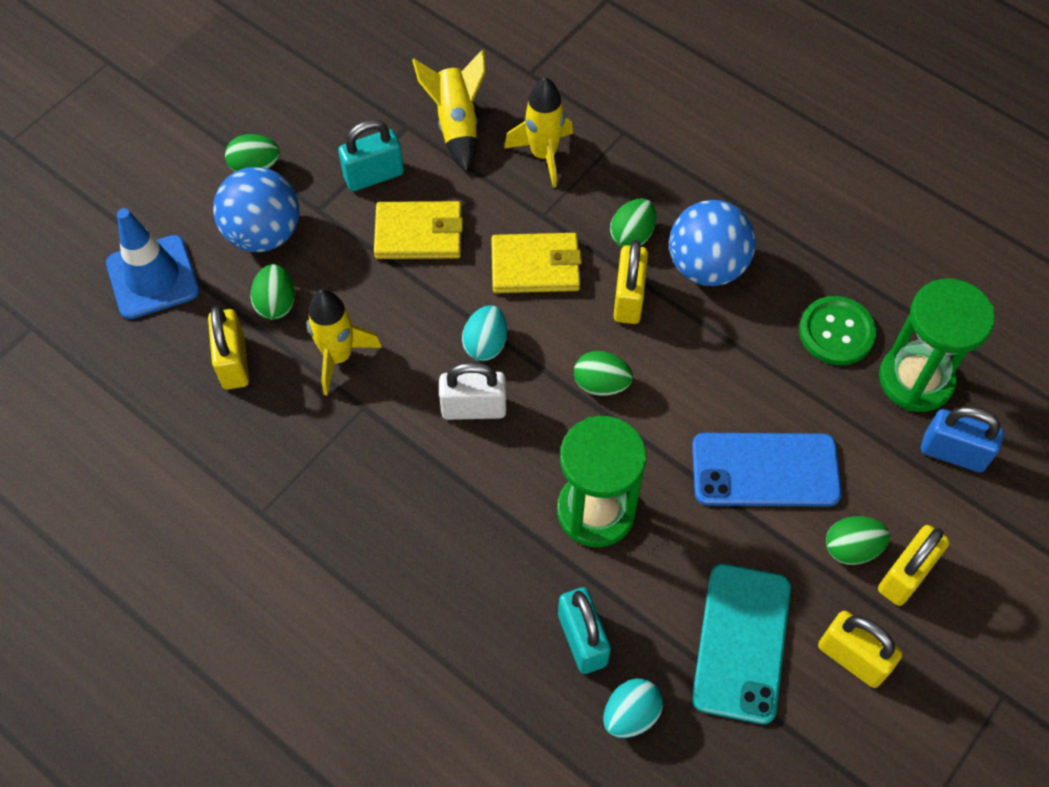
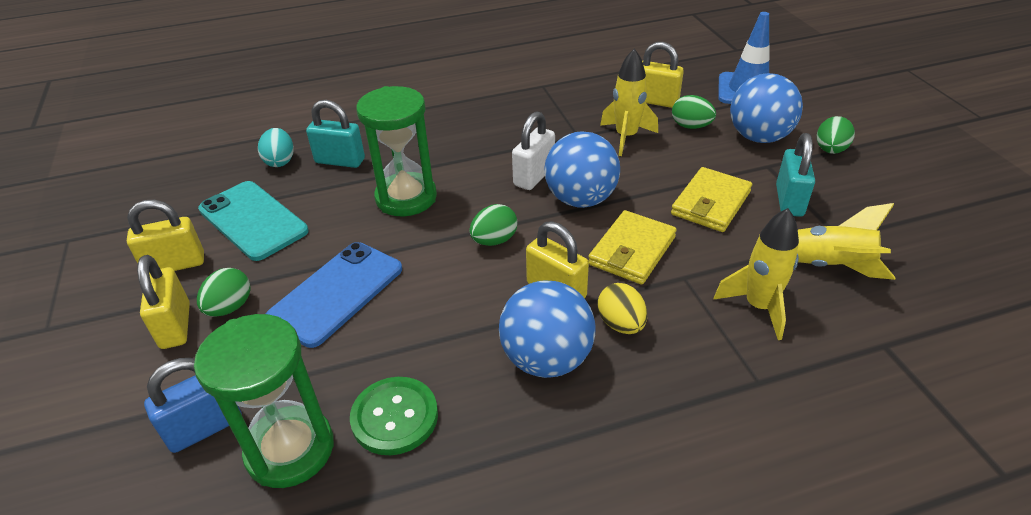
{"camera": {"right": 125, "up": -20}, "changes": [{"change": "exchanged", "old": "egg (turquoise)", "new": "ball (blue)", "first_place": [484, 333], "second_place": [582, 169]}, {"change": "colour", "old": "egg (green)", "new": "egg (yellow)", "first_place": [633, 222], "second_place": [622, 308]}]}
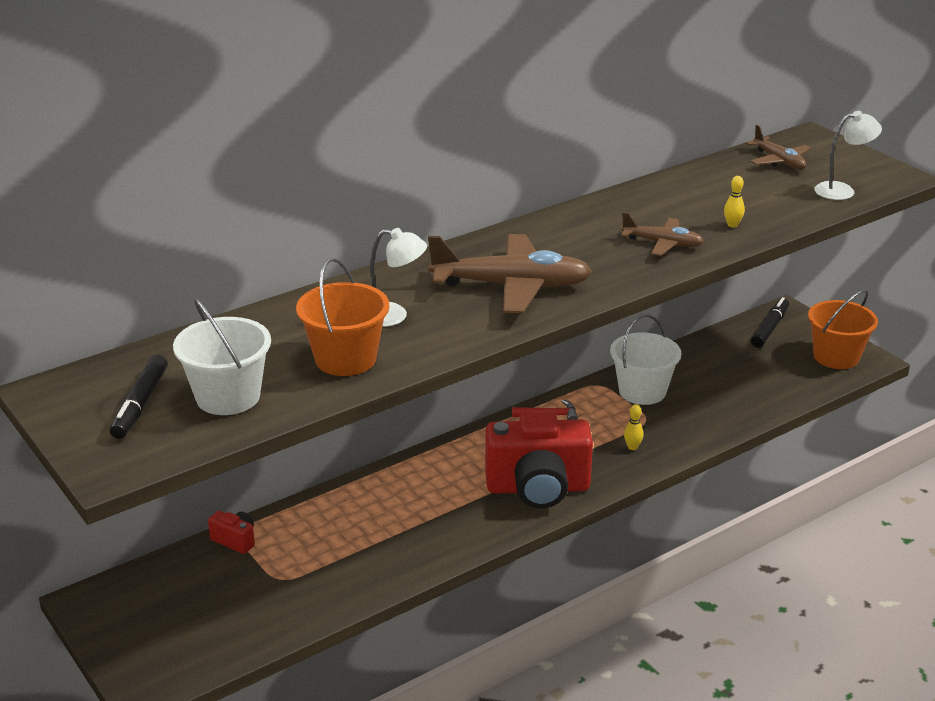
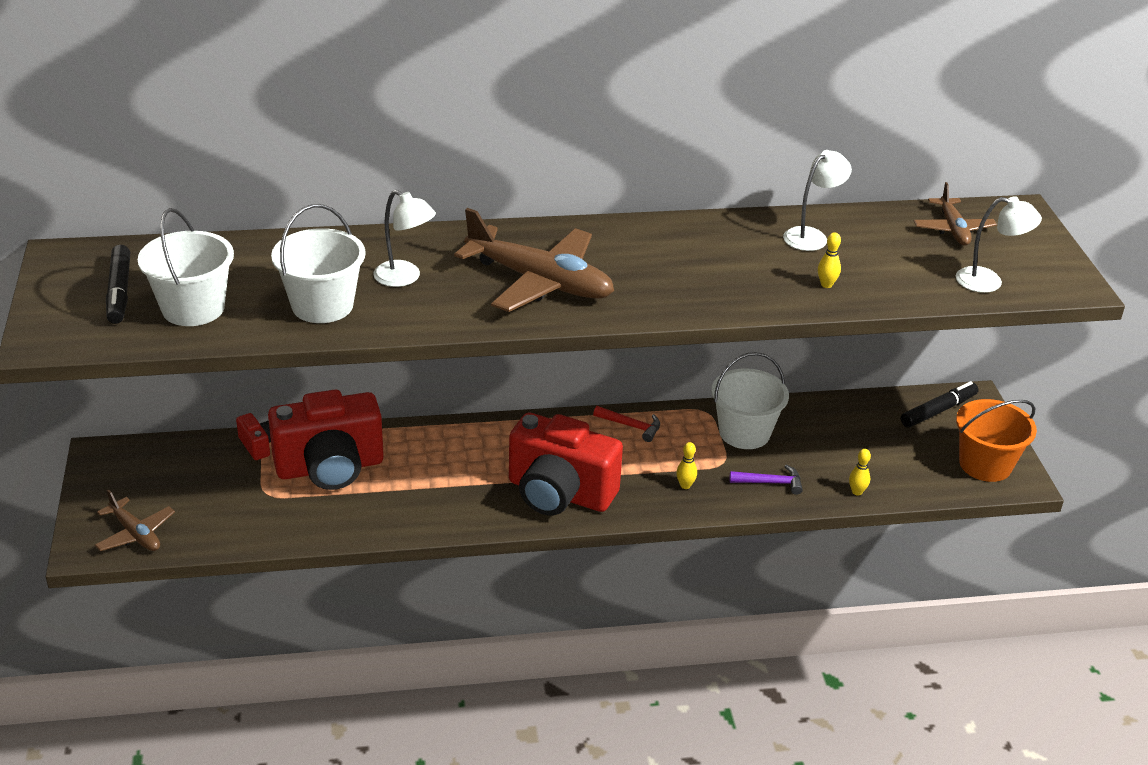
{"camera": {"right": 25, "up": 5}, "changes": [{"change": "spun", "old": "marker (black)", "first_place": [139, 396], "second_place": [118, 284], "degrees": -45}, {"change": "colour", "old": "bucket (orange)", "new": "bucket (white)", "first_place": [343, 317], "second_place": [318, 263]}, {"change": "relocated", "old": "plane (brown)", "first_place": [662, 234], "second_place": [135, 520]}, {"change": "appeared", "new": "camera (red)", "second_place": [326, 440]}, {"change": "appeared", "new": "hammer (purple)", "second_place": [766, 480]}, {"change": "appeared", "new": "lamp (white)", "second_place": [817, 200]}, {"change": "appeared", "new": "bowling pin (yellow)", "second_place": [860, 472]}]}
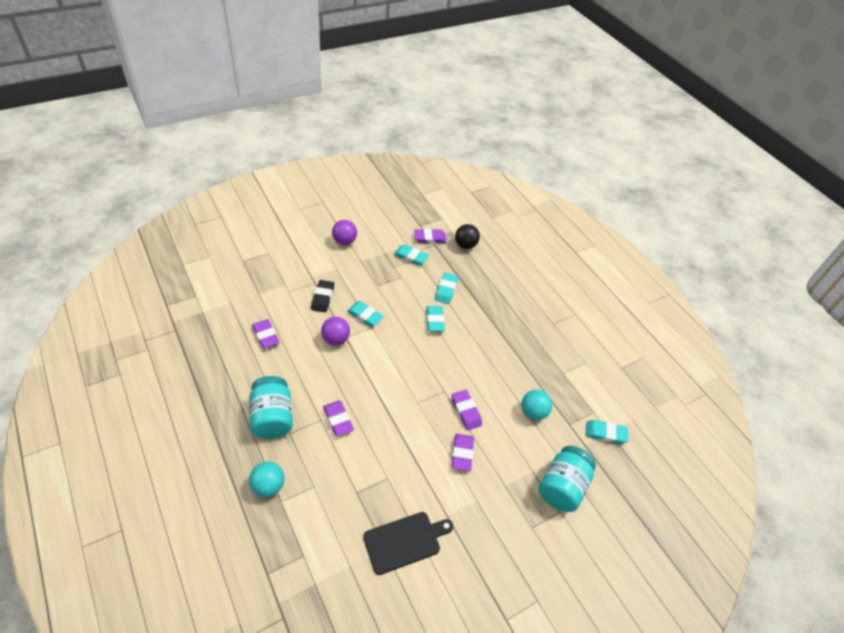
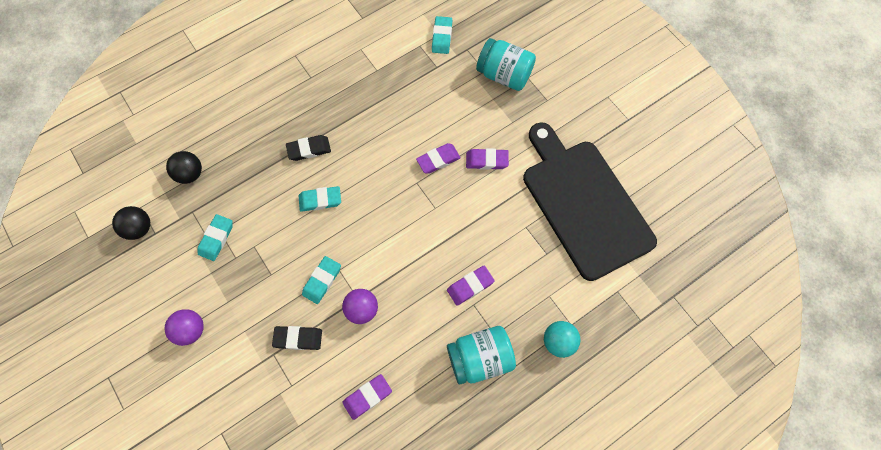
{"camera": {"right": -90, "up": 20}, "changes": [{"change": "size", "old": "cutting board (black)", "first_place": [408, 543], "second_place": [590, 201], "factor": 2.05}, {"change": "missing", "old": "eraser (purple)", "first_place": [430, 236]}, {"change": "missing", "old": "eraser (turquoise)", "first_place": [446, 288]}, {"change": "missing", "old": "ball (turquoise)", "first_place": [537, 404]}, {"change": "appeared", "new": "ball (black)", "second_place": [131, 223]}, {"change": "appeared", "new": "eraser (black)", "second_place": [308, 148]}]}
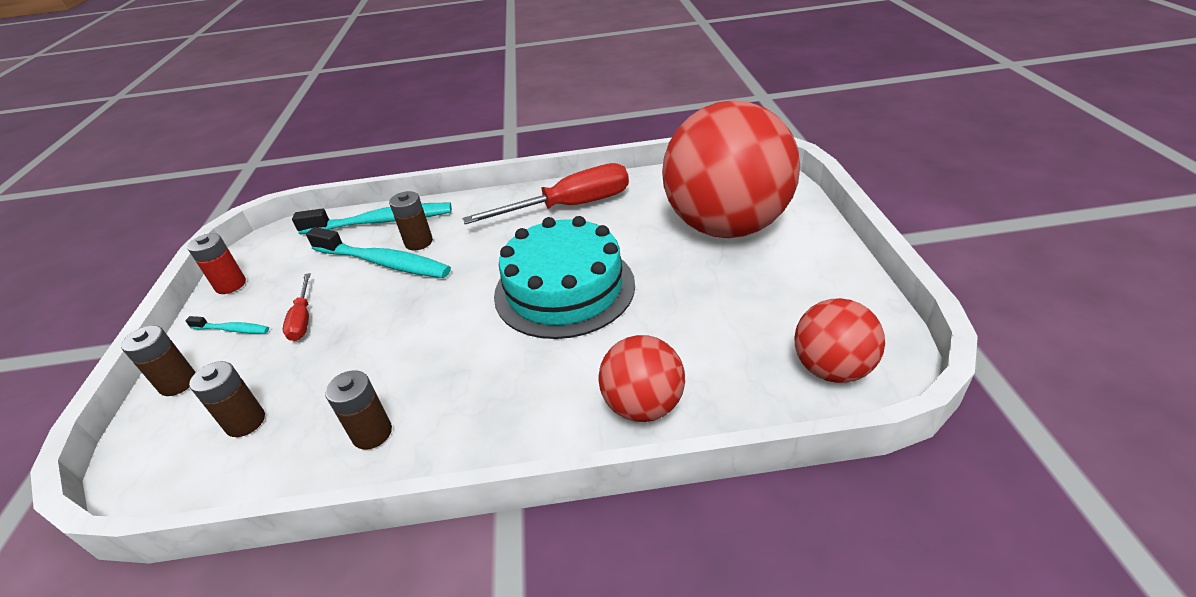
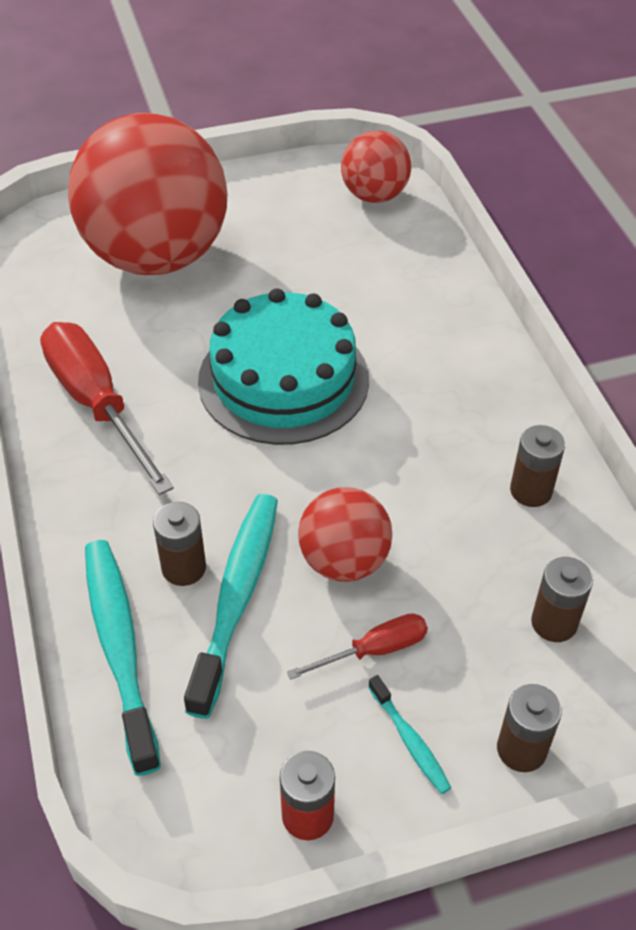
{"camera": {"right": -105, "up": 10}, "changes": [{"change": "spun", "old": "toothbrush (turquoise)", "first_place": [227, 325], "second_place": [409, 734], "degrees": 150}, {"change": "relocated", "old": "ball (red)", "first_place": [641, 378], "second_place": [345, 534]}]}
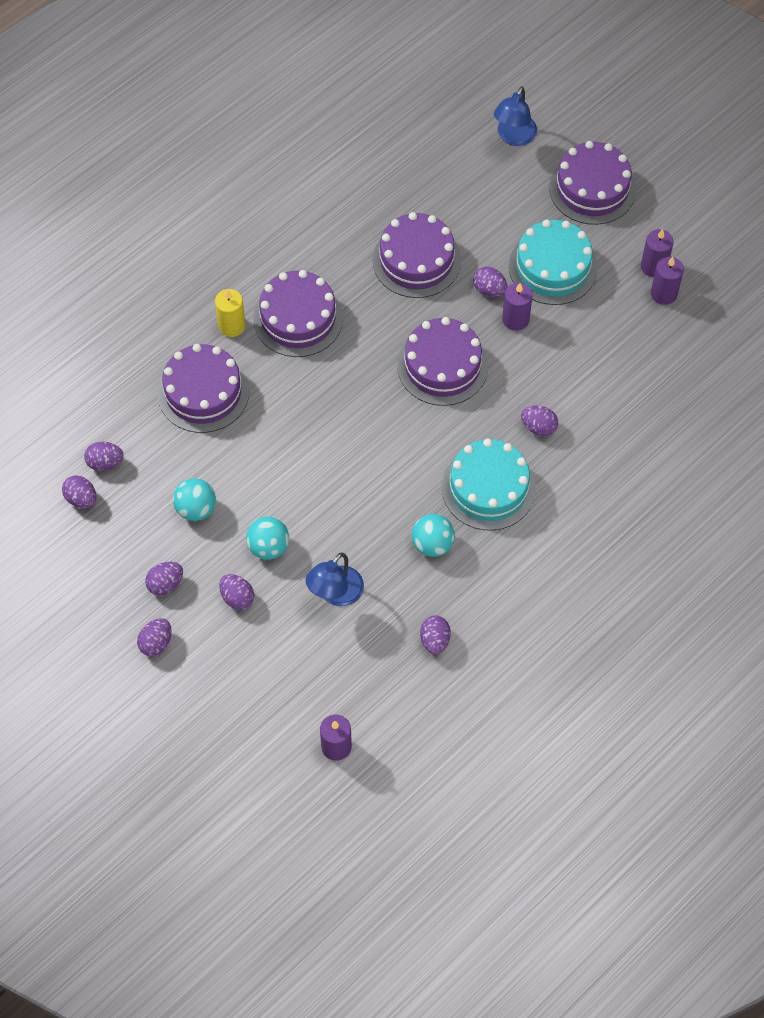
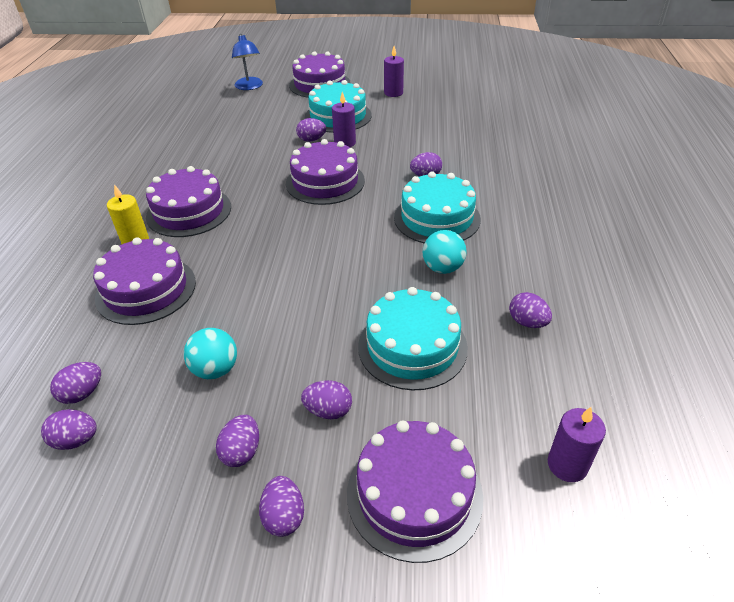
{"camera": {"right": -40, "up": -20}, "changes": [{"change": "missing", "old": "ball (turquoise)", "first_place": [267, 538]}, {"change": "exchanged", "old": "lamp (blue)", "new": "cake (turquoise)", "first_place": [335, 579], "second_place": [413, 338]}, {"change": "relocated", "old": "cake (purple)", "first_place": [416, 255], "second_place": [415, 491]}, {"change": "missing", "old": "candle (purple)", "first_place": [667, 281]}]}
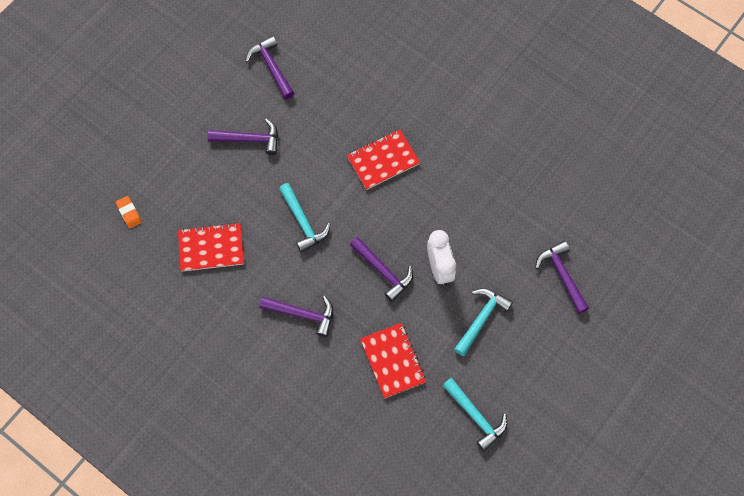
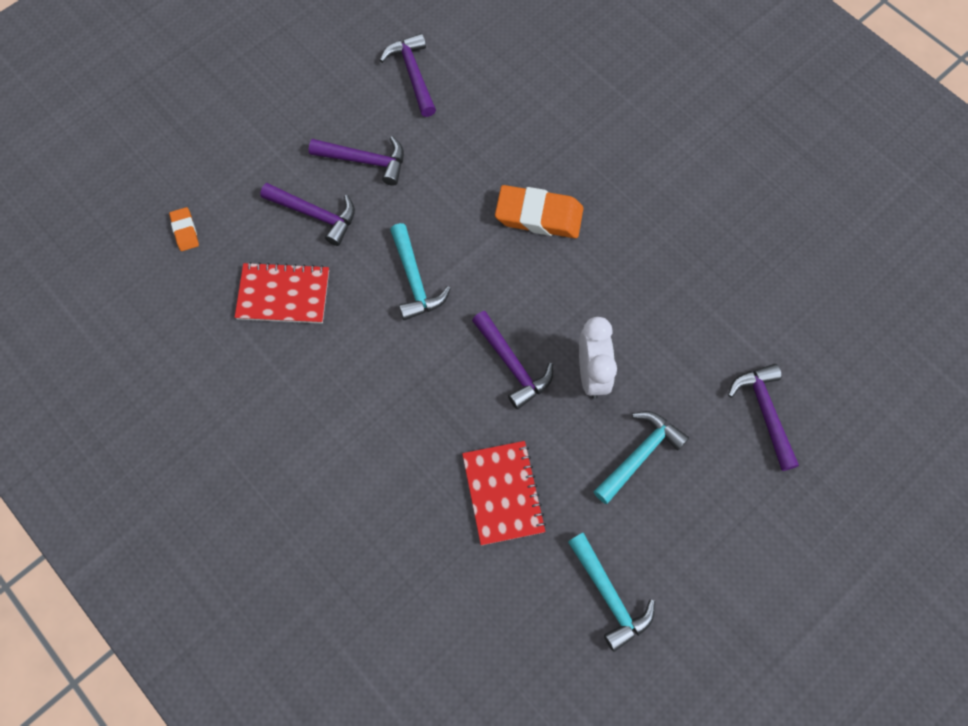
{"camera": {"right": 10, "up": 0}, "changes": [{"change": "relocated", "old": "hammer (purple)", "first_place": [296, 316], "second_place": [307, 214]}, {"change": "exchanged", "old": "notebook (red)", "new": "eraser (orange)", "first_place": [383, 159], "second_place": [539, 211]}]}
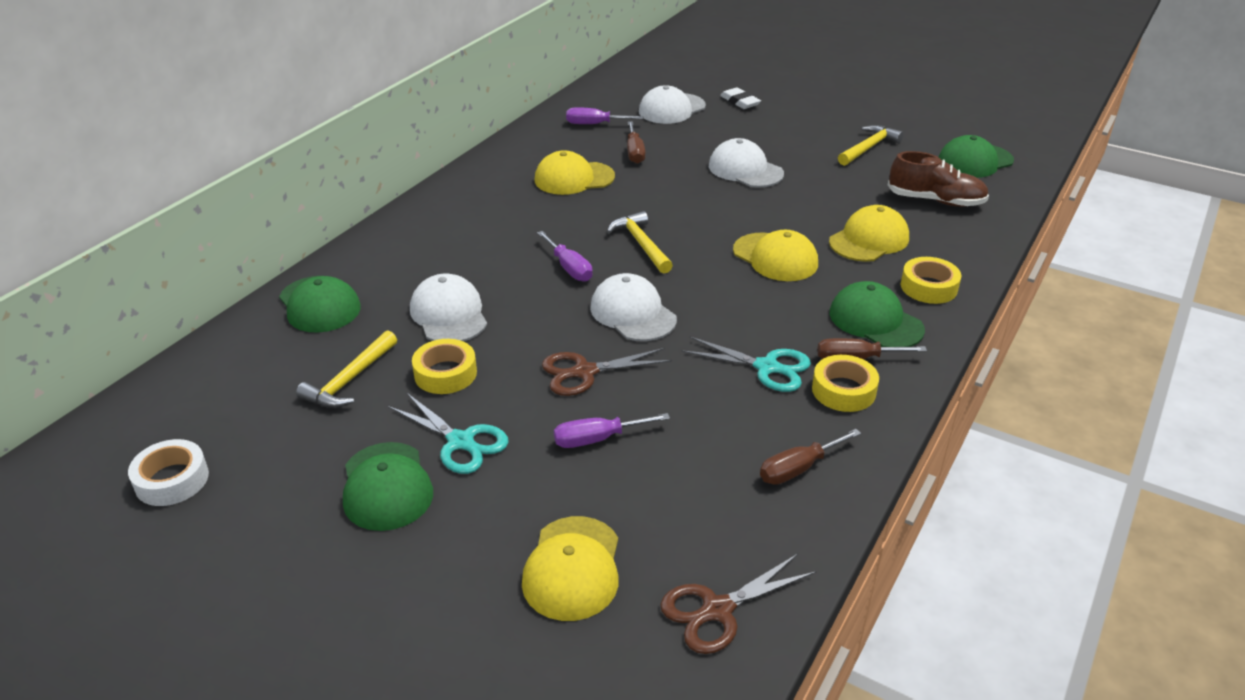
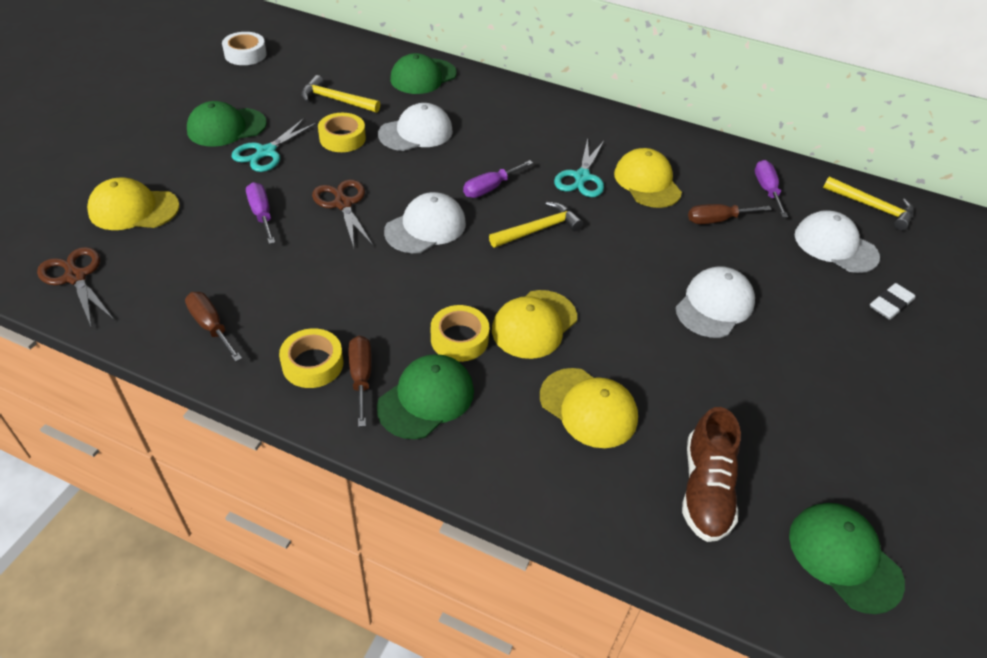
{"camera": {"right": 80, "up": 10}, "changes": [{"change": "relocated", "old": "scissors (turquoise)", "first_place": [746, 364], "second_place": [579, 167]}, {"change": "relocated", "old": "hammer (yellow)", "first_place": [871, 145], "second_place": [868, 203]}, {"change": "relocated", "old": "tape (yellow)", "first_place": [931, 280], "second_place": [460, 333]}]}
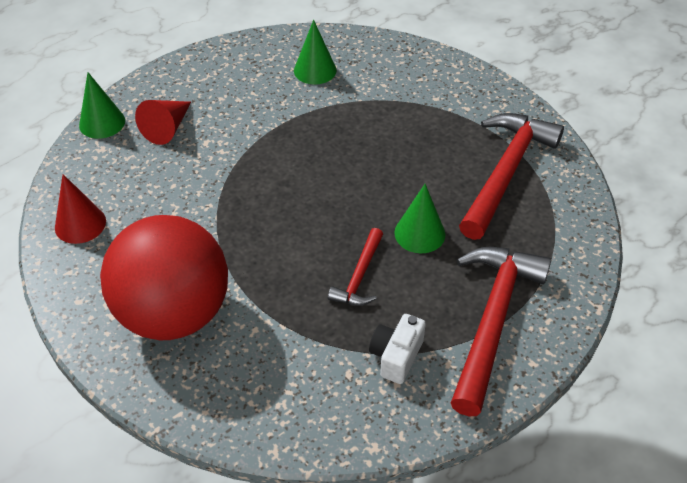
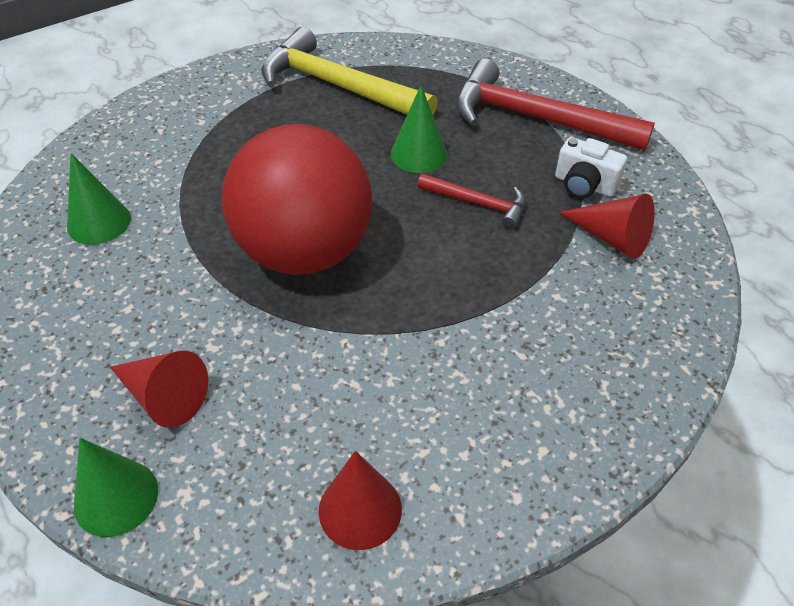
{"camera": {"right": -85, "up": 0}, "changes": [{"change": "relocated", "old": "ball (red)", "first_place": [164, 277], "second_place": [297, 199]}, {"change": "colour", "old": "hammer (red)", "new": "hammer (yellow)", "first_place": [511, 176], "second_place": [349, 71]}, {"change": "appeared", "new": "cone (red)", "second_place": [606, 226]}]}
